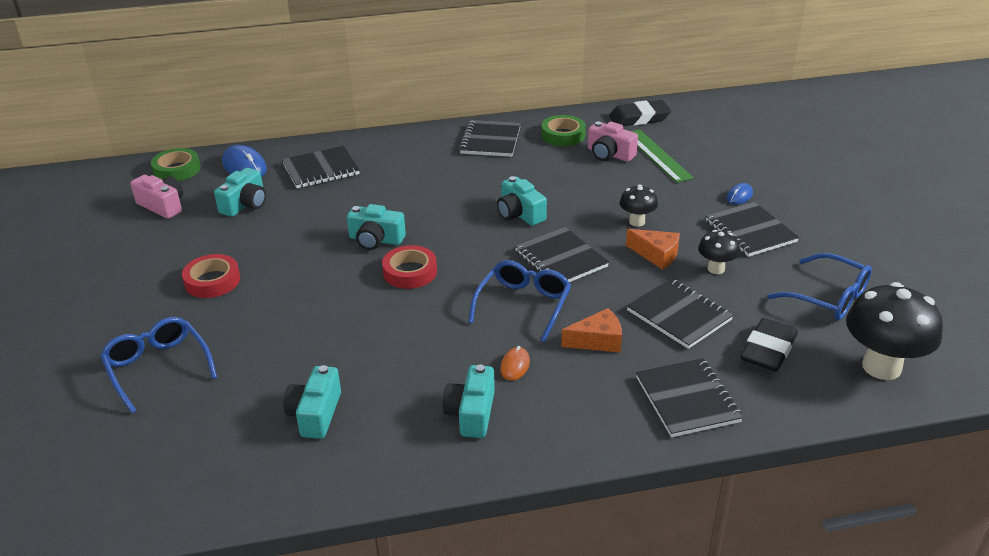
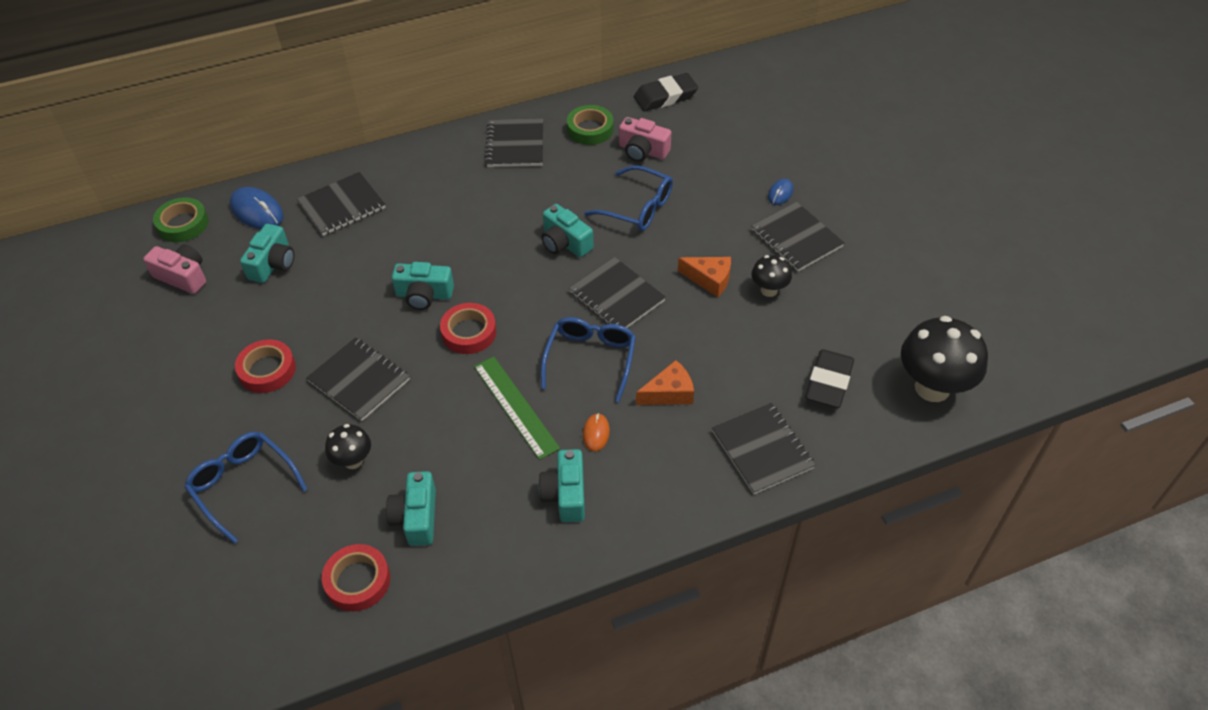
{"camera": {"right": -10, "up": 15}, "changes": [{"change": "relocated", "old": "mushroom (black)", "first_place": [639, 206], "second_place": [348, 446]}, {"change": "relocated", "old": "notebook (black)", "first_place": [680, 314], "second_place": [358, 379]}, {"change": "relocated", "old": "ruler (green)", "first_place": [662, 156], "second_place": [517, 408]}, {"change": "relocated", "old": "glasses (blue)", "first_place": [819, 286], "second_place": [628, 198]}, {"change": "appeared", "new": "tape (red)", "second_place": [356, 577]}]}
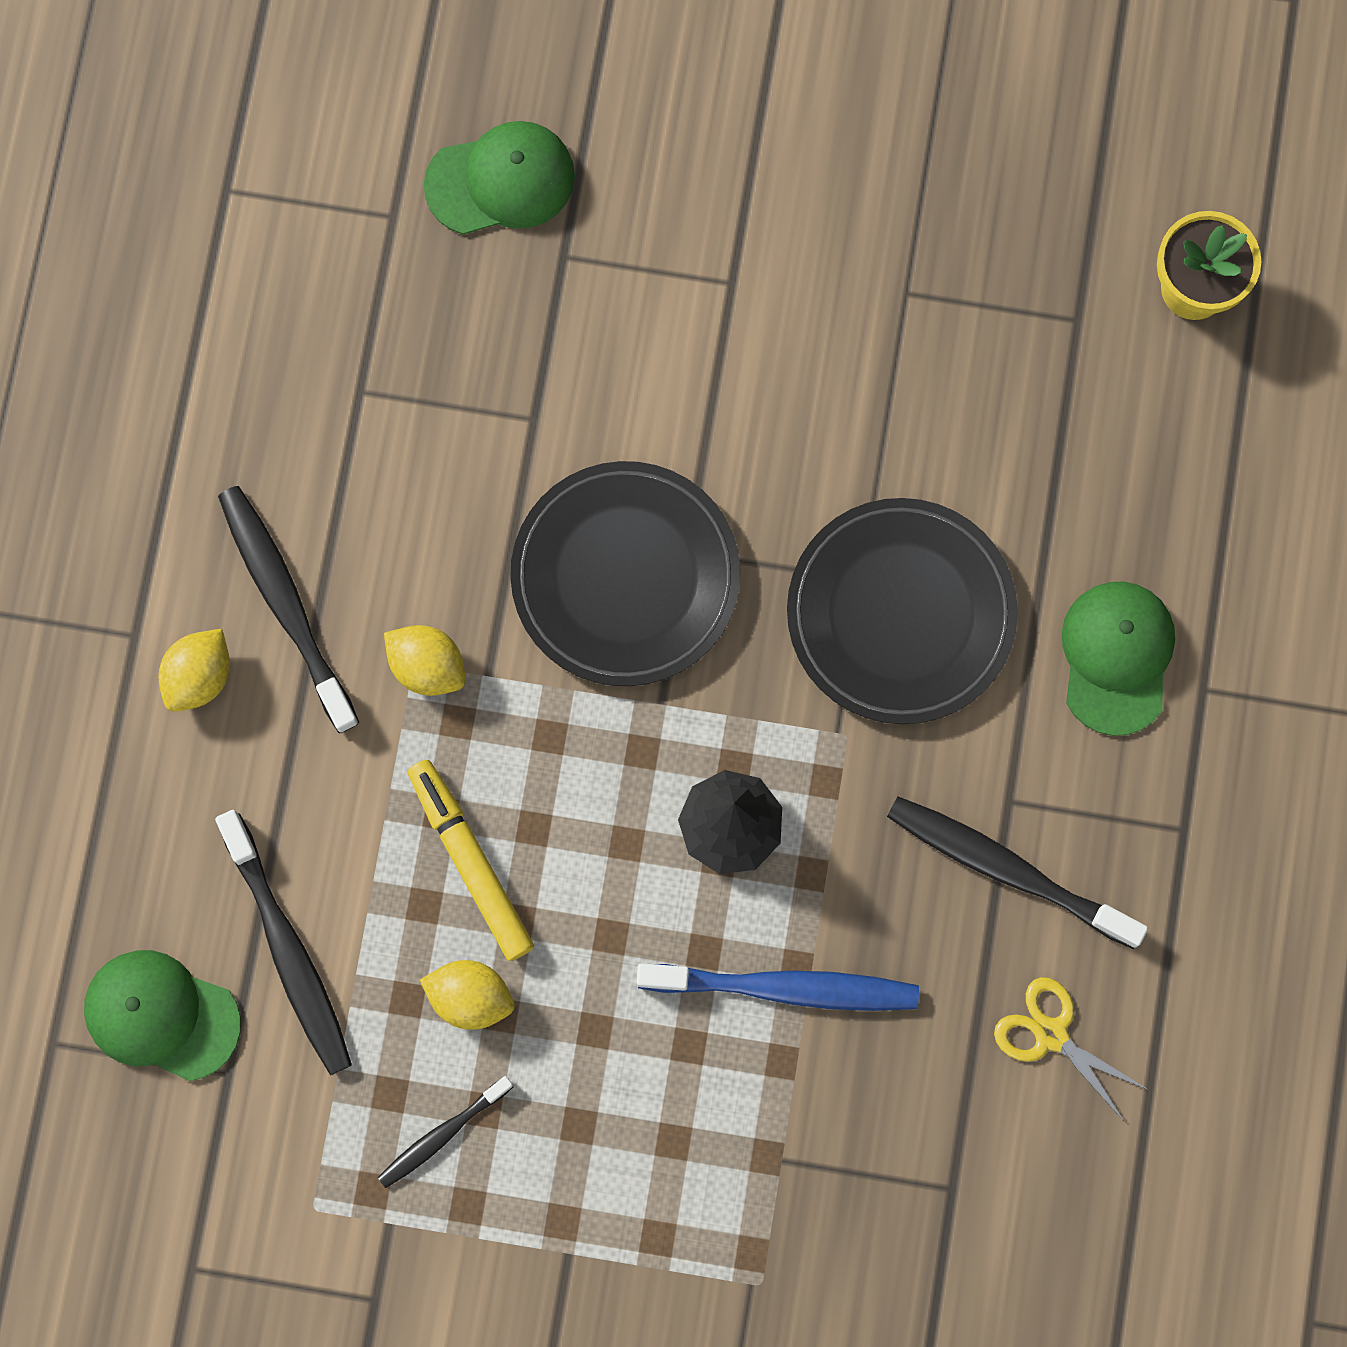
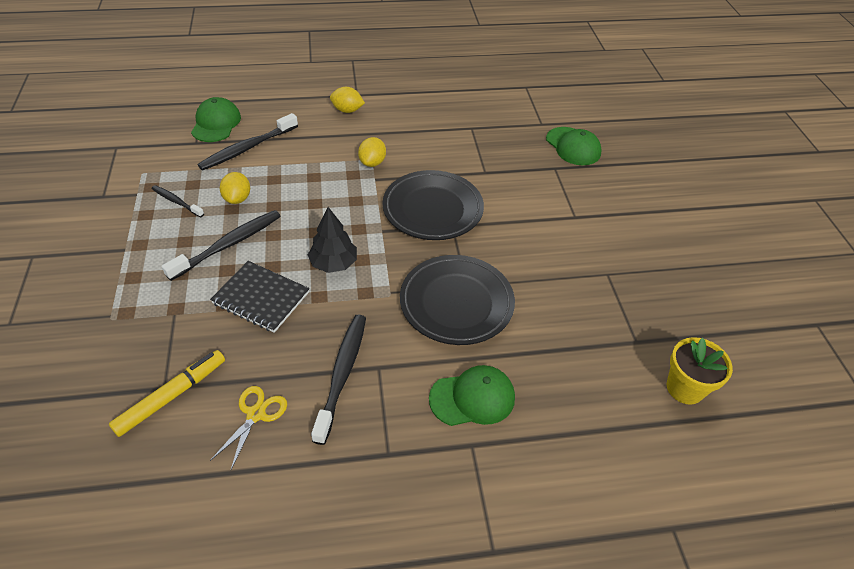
{"camera": {"right": 70, "up": -30}, "changes": [{"change": "relocated", "old": "toothbrush (black)", "first_place": [288, 609], "second_place": [221, 245]}, {"change": "relocated", "old": "marker (yellow)", "first_place": [471, 860], "second_place": [167, 393]}, {"change": "exchanged", "old": "toothbrush (blue)", "new": "notebook (black)", "first_place": [777, 987], "second_place": [260, 297]}]}
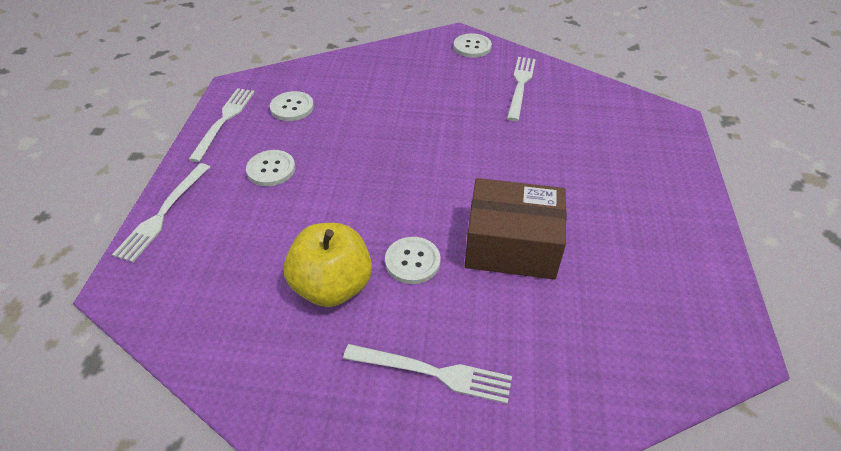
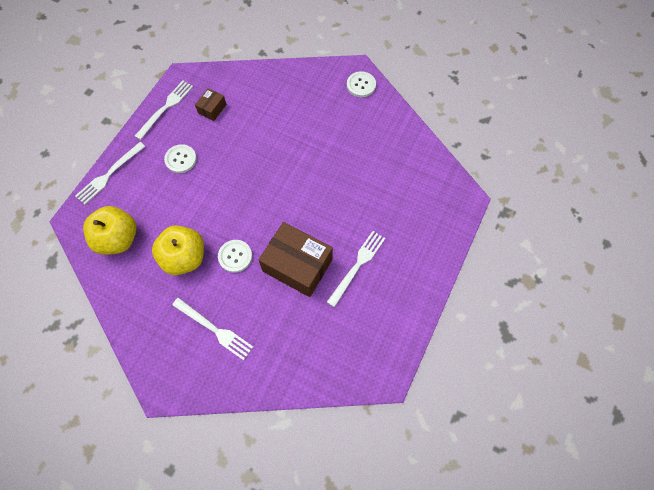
{"camera": {"right": 20, "up": 20}, "changes": [{"change": "exchanged", "old": "button (white)", "new": "box (brown)", "first_place": [292, 106], "second_place": [210, 104]}, {"change": "relocated", "old": "fork (white)", "first_place": [521, 89], "second_place": [356, 269]}, {"change": "appeared", "new": "apple (yellow)", "second_place": [110, 230]}]}
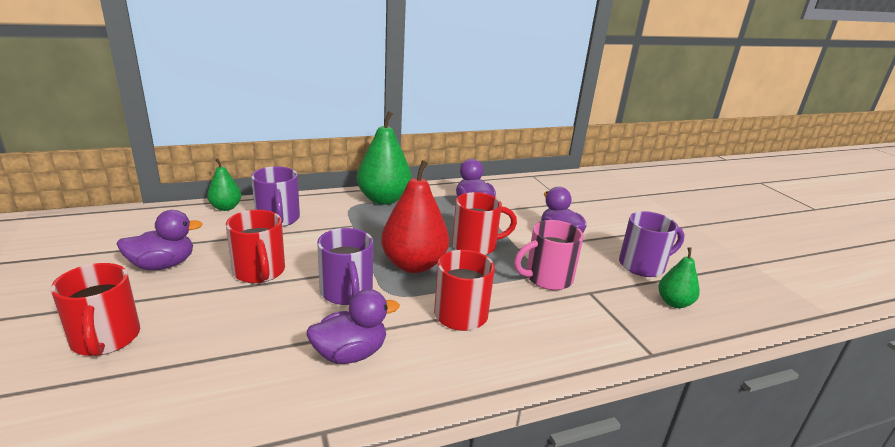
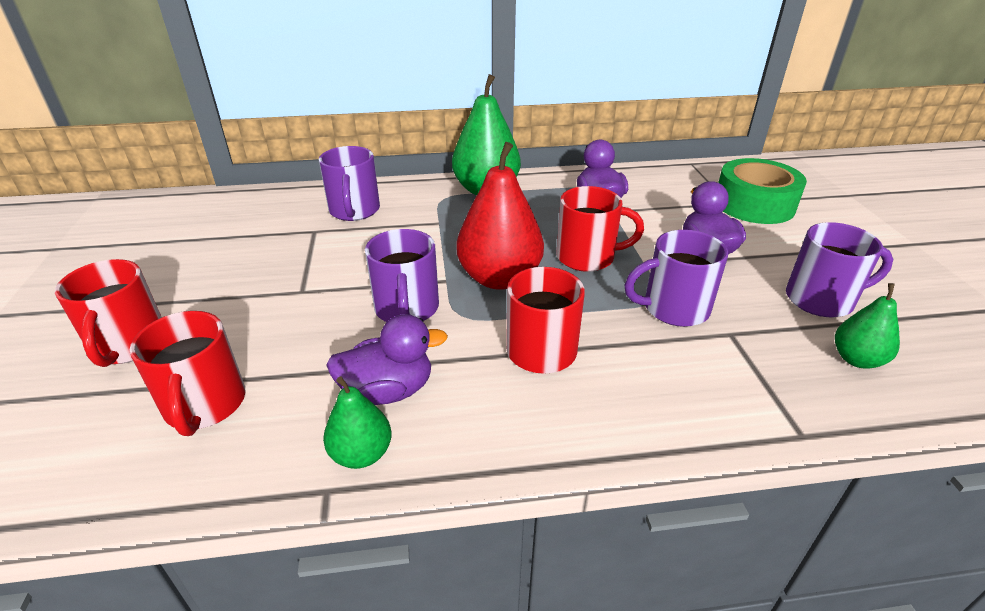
{"camera": {"right": 15, "up": 10}, "changes": [{"change": "missing", "old": "duck (purple)", "first_place": [160, 240]}, {"change": "relocated", "old": "pear (green)", "first_place": [224, 185], "second_place": [357, 422]}, {"change": "relocated", "old": "mug (red)", "first_place": [255, 246], "second_place": [187, 373]}, {"change": "colour", "old": "mug (pink)", "new": "mug (purple)", "first_place": [549, 255], "second_place": [676, 278]}, {"change": "appeared", "new": "tape (green)", "second_place": [762, 191]}]}
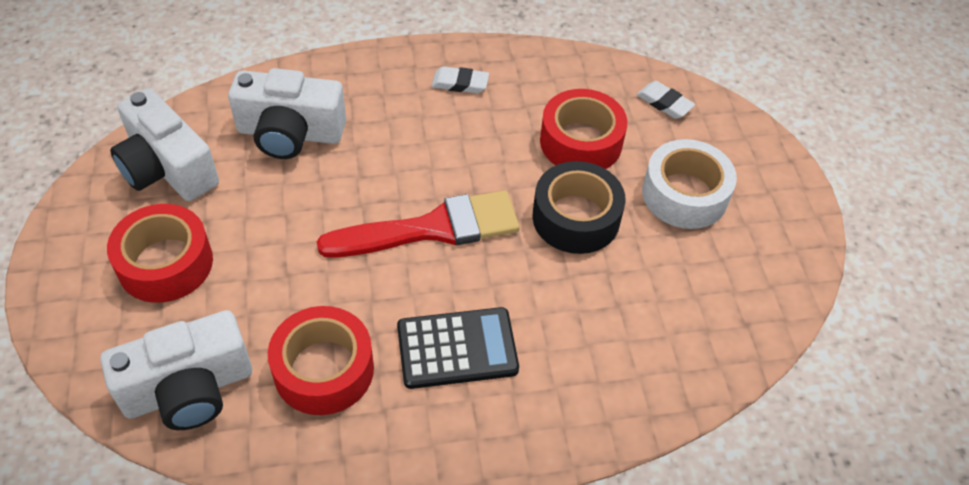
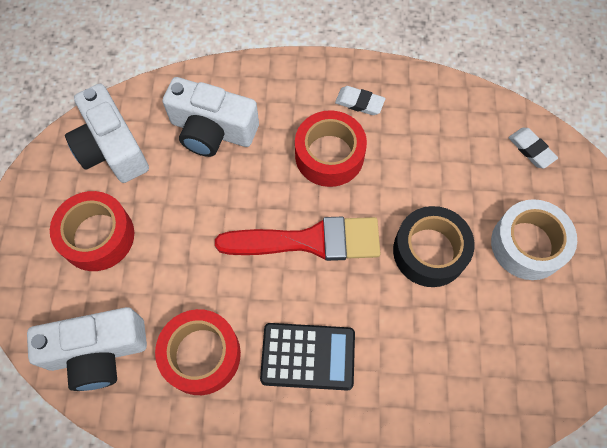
{"camera": {"right": 15, "up": 15}, "changes": [{"change": "relocated", "old": "tape (red)", "first_place": [583, 129], "second_place": [331, 148]}]}
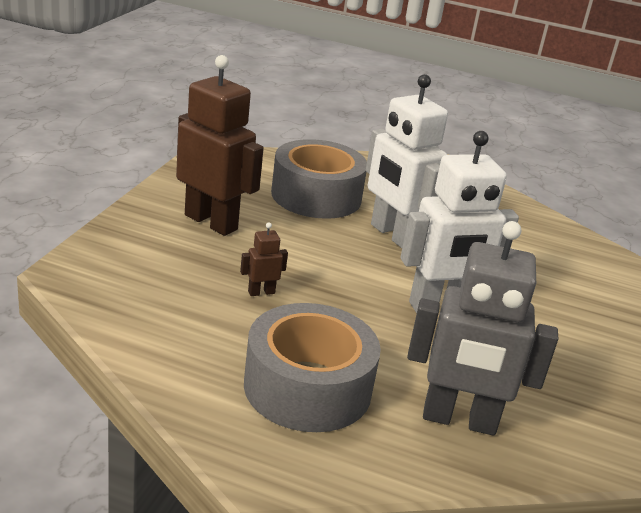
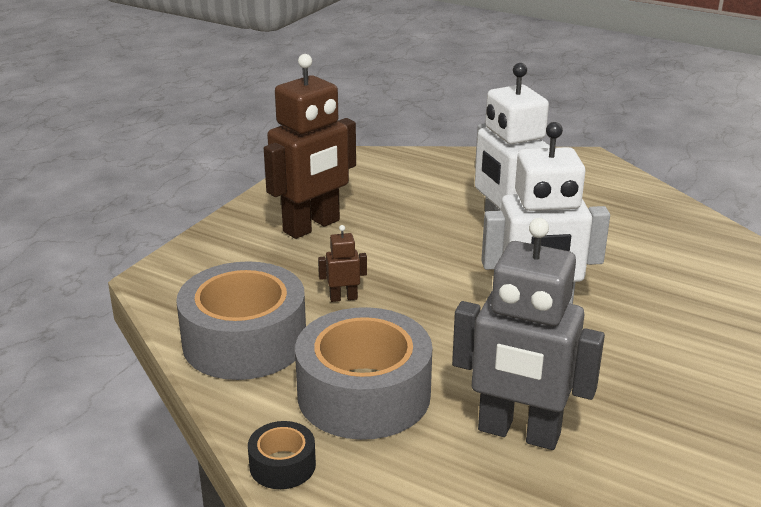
{"camera": {"right": 15, "up": 0}, "changes": [{"change": "spun", "old": "robot (brown)", "first_place": [220, 145], "second_place": [310, 146], "degrees": 90}, {"change": "relocated", "old": "tape (grey)", "first_place": [319, 179], "second_place": [241, 320]}, {"change": "appeared", "new": "tape (black)", "second_place": [282, 455]}]}
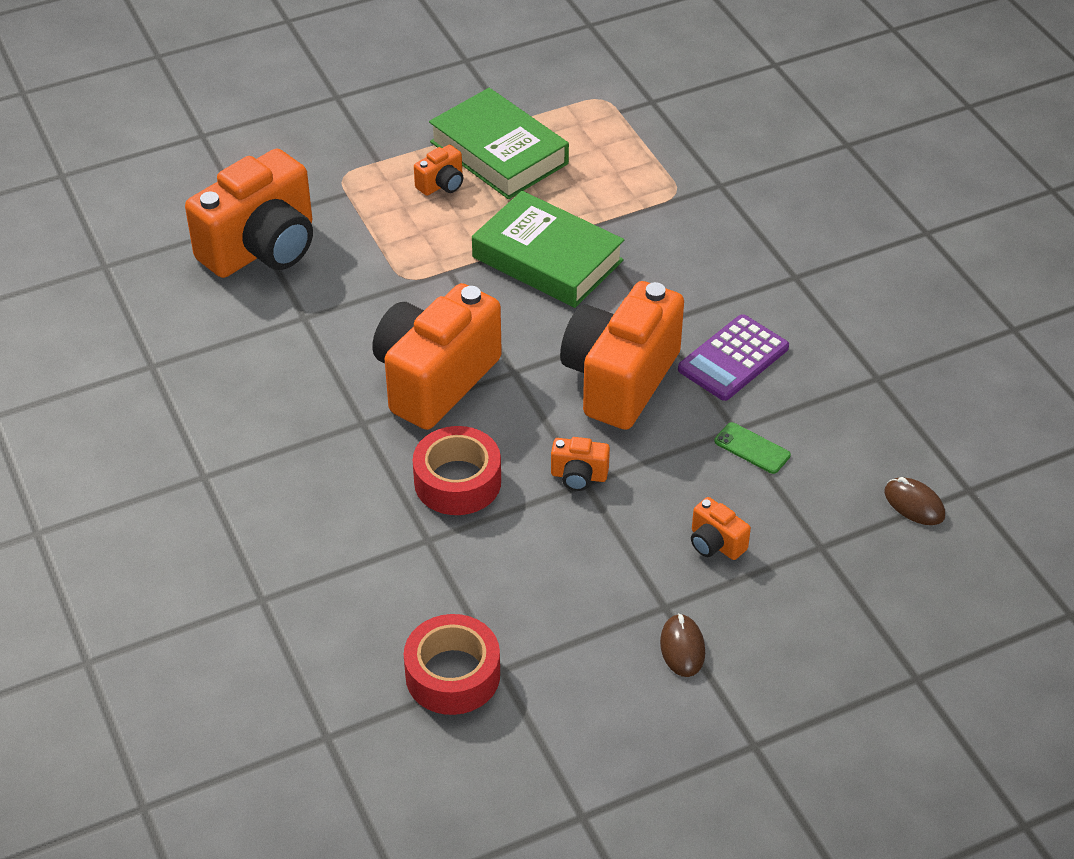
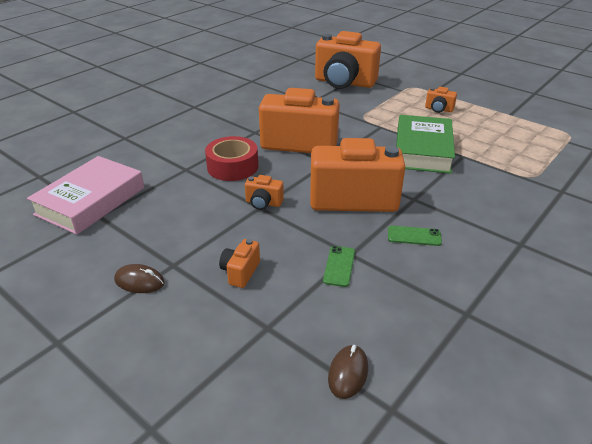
{"camera": {"right": 65, "up": -10}, "changes": [{"change": "exchanged", "old": "tape (red)", "new": "book (pink)", "first_place": [452, 664], "second_place": [86, 195]}, {"change": "missing", "old": "book (green)", "first_place": [499, 143]}, {"change": "spun", "old": "camera (orange)", "first_place": [580, 464], "second_place": [264, 192], "degrees": -60}, {"change": "spun", "old": "mouse (brown)", "first_place": [682, 645], "second_place": [139, 278], "degrees": 45}, {"change": "exchanged", "old": "calculator (purple)", "new": "phone (green)", "first_place": [733, 357], "second_place": [415, 236]}]}
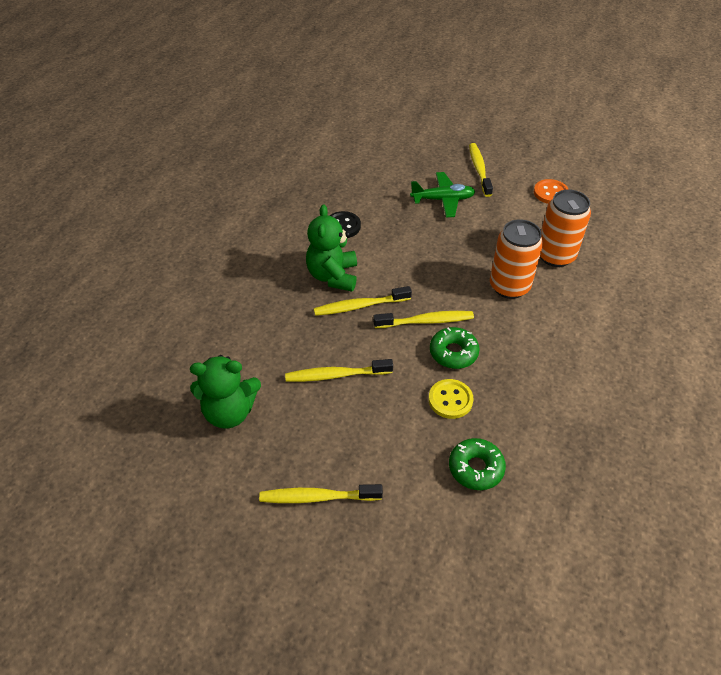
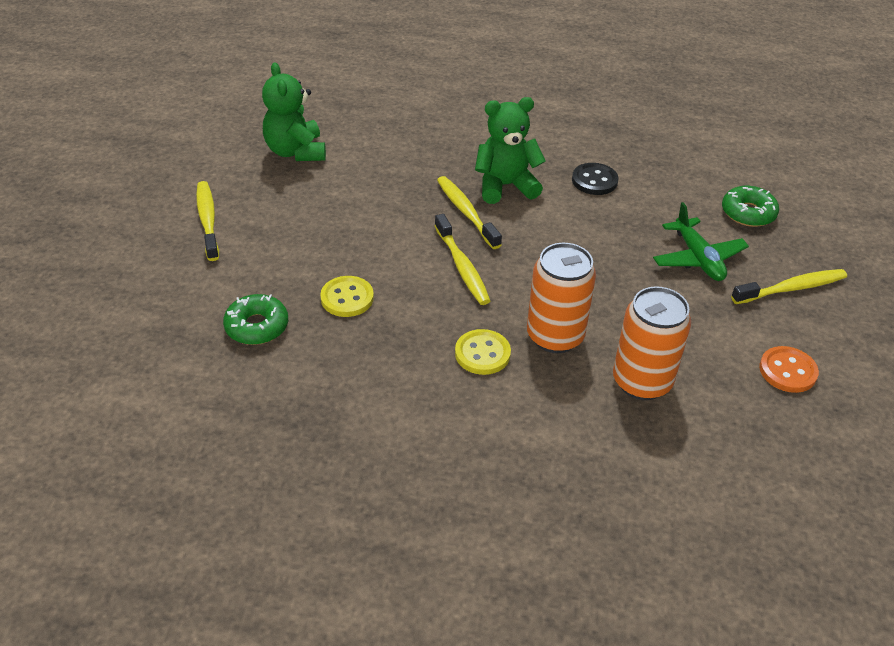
{"camera": {"right": 75, "up": -5}, "changes": [{"change": "missing", "old": "toothbrush (yellow)", "first_place": [339, 370]}, {"change": "relocated", "old": "donut (green)", "first_place": [455, 348], "second_place": [750, 206]}, {"change": "appeared", "new": "button (yellow)", "second_place": [483, 352]}]}
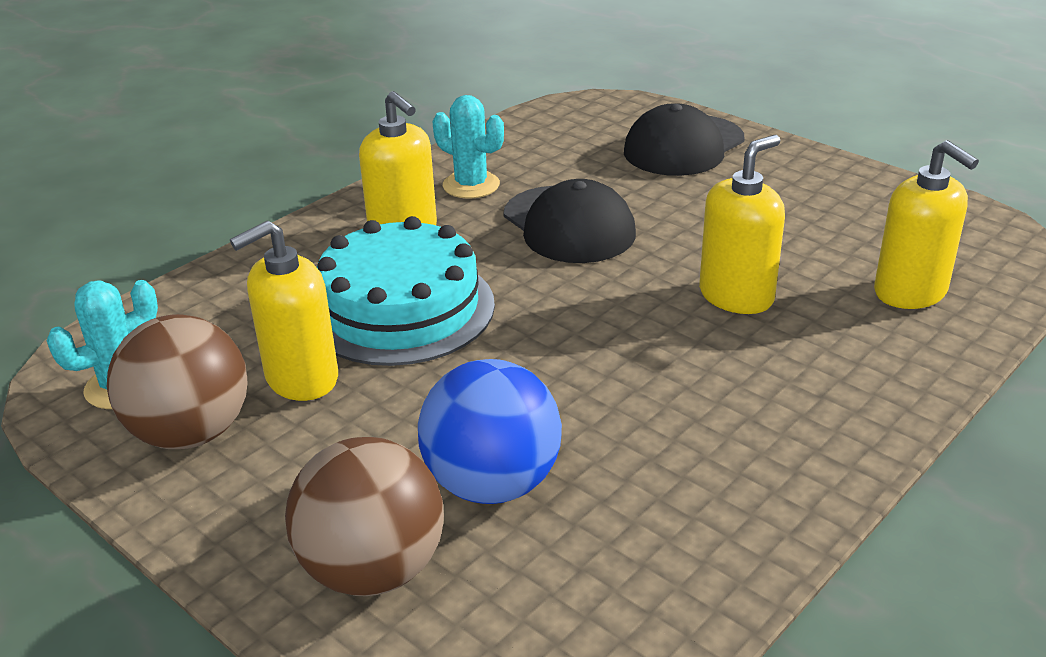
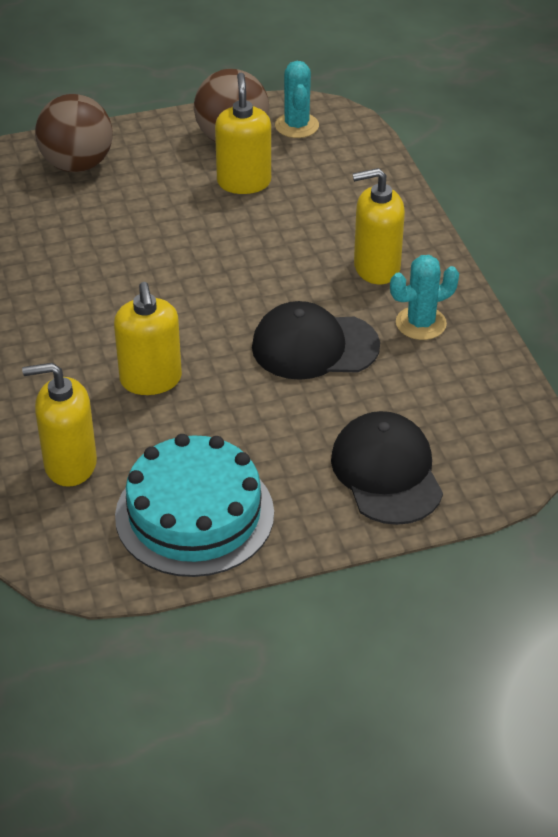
{"camera": {"right": 120, "up": 10}, "changes": [{"change": "relocated", "old": "cake (turquoise)", "first_place": [406, 291], "second_place": [194, 505]}, {"change": "missing", "old": "ball (blue)", "first_place": [490, 431]}]}
